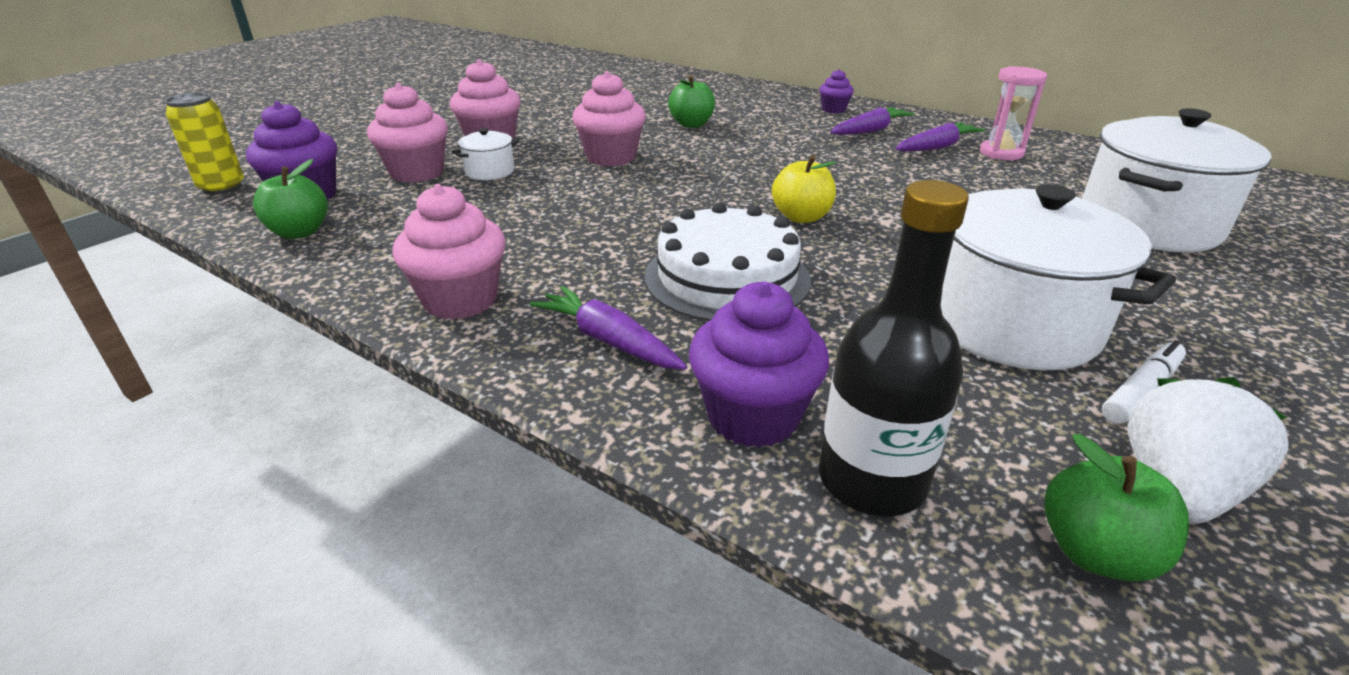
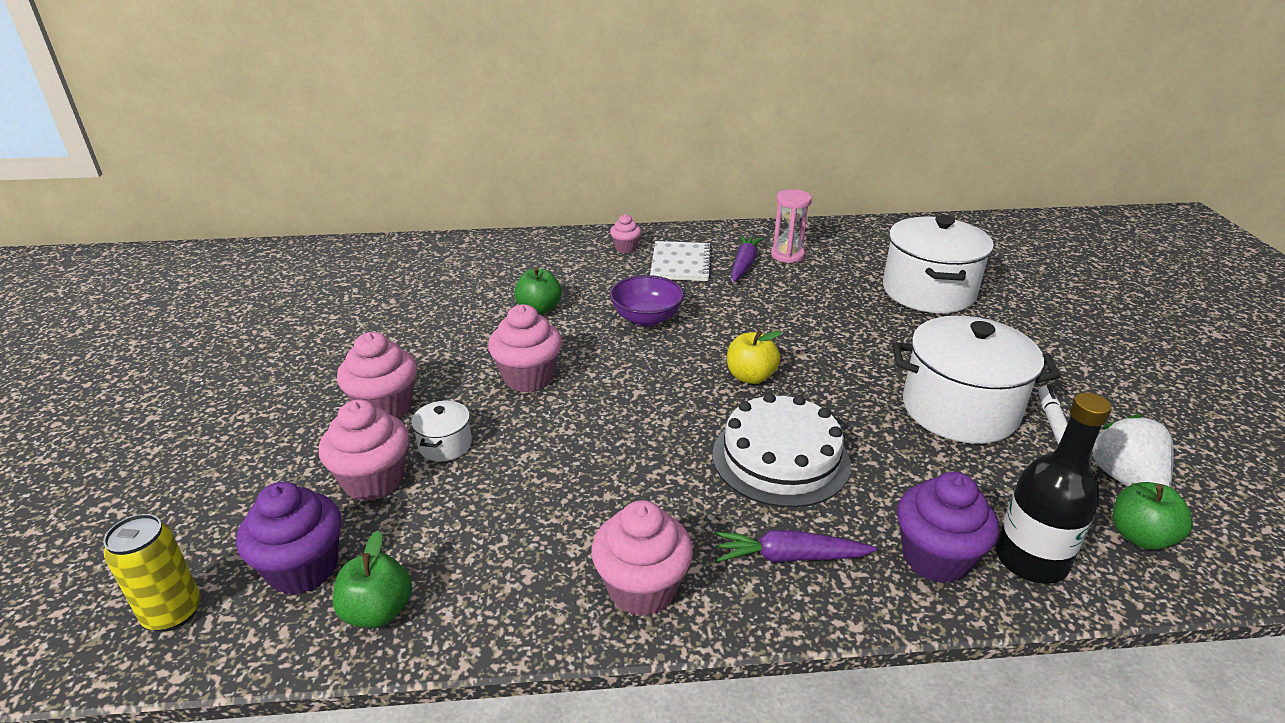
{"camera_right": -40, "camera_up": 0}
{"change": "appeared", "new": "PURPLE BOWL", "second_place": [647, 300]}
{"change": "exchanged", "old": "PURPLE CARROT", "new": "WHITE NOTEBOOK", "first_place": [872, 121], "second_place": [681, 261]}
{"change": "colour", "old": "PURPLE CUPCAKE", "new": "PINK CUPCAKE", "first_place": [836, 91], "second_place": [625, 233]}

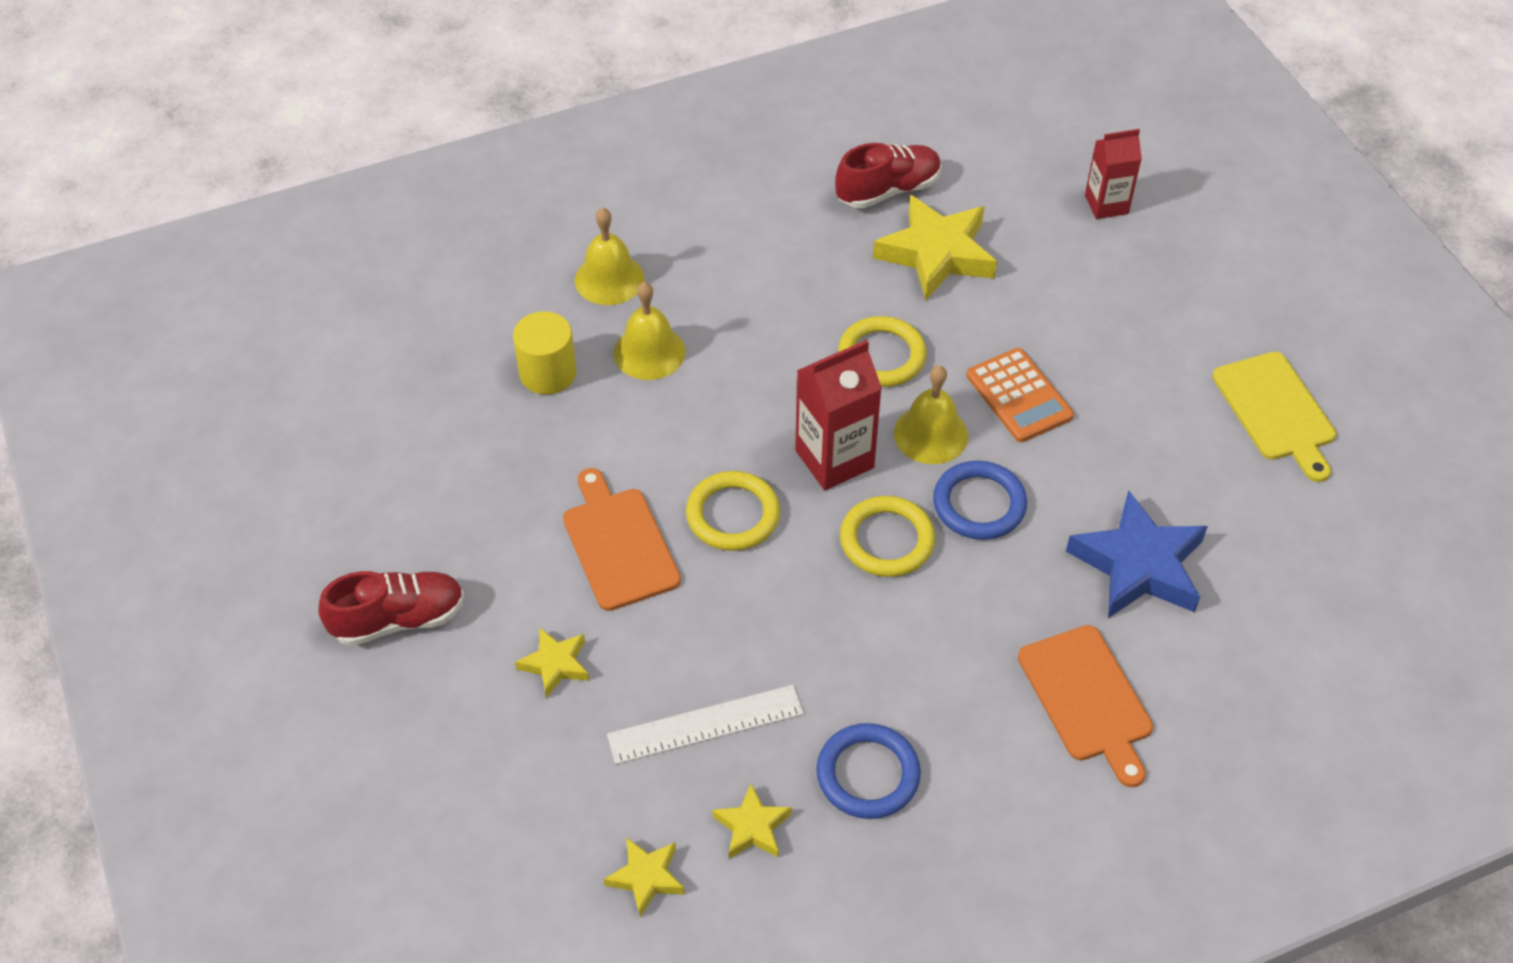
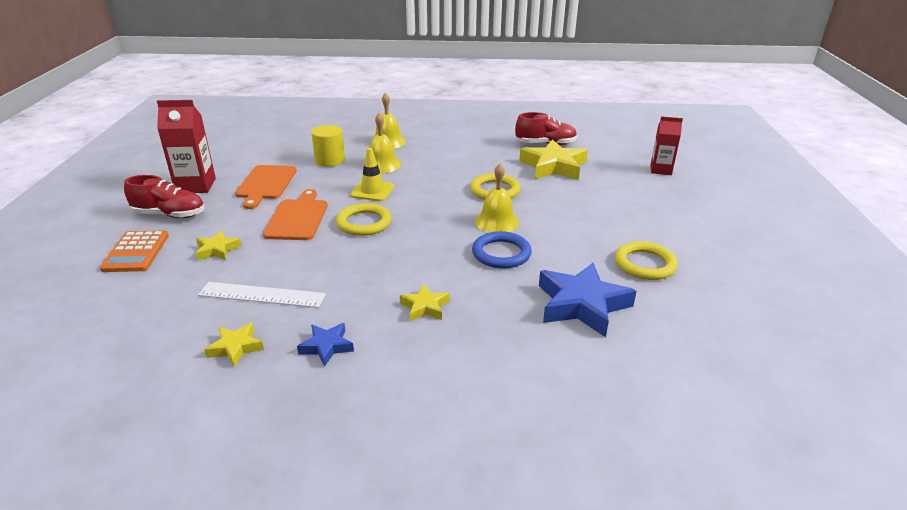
{"camera_right": 25, "camera_up": -20}
{"change": "missing", "old": "YELLOW CUTTING BOARD", "first_place": [1274, 417]}
{"change": "appeared", "new": "YELLOW TRAFFIC CONE", "second_place": [372, 174]}
{"change": "relocated", "old": "YELLOW STAR", "first_place": [644, 877], "second_place": [425, 302]}
{"change": "relocated", "old": "RED CARTON", "first_place": [838, 415], "second_place": [186, 146]}
{"change": "relocated", "old": "YELLOW RING", "first_place": [887, 536], "second_place": [646, 260]}
{"change": "relocated", "old": "ORANGE CALCULATOR", "first_place": [1020, 395], "second_place": [134, 251]}
{"change": "relocated", "old": "ORANGE CUTTING BOARD", "first_place": [1085, 706], "second_place": [266, 187]}
{"change": "exchanged", "old": "BLUE RING", "new": "BLUE STAR", "first_place": [868, 771], "second_place": [325, 345]}

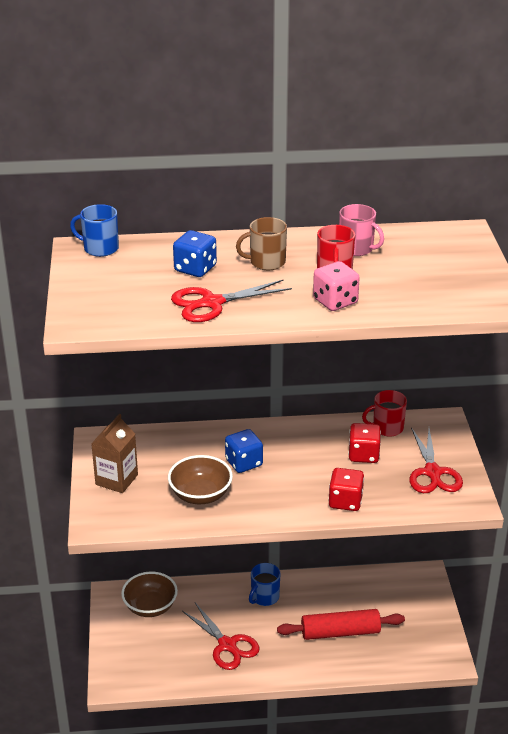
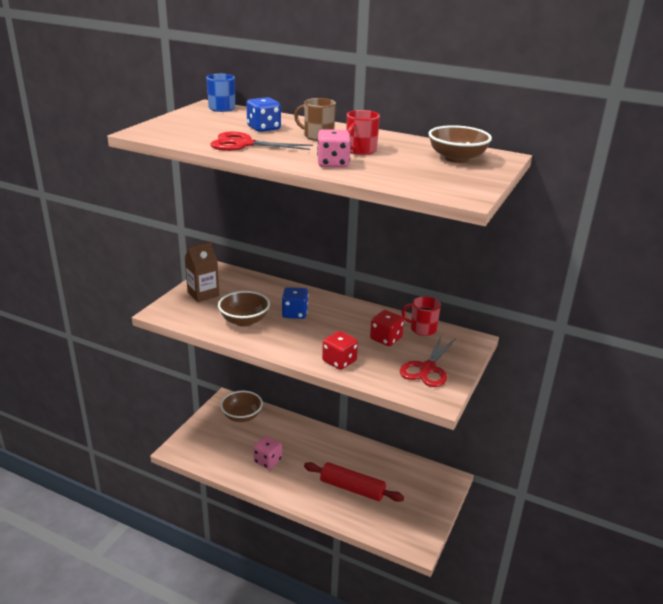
{"camera_right": 30, "camera_up": -5}
{"change": "missing", "old": "BLUE MUG", "first_place": [265, 584]}
{"change": "missing", "old": "PINK MUG", "first_place": [361, 230]}
{"change": "appeared", "new": "BROWN BOWL", "second_place": [460, 144]}
{"change": "exchanged", "old": "RED SCISSORS", "new": "PINK DICE", "first_place": [220, 636], "second_place": [267, 452]}

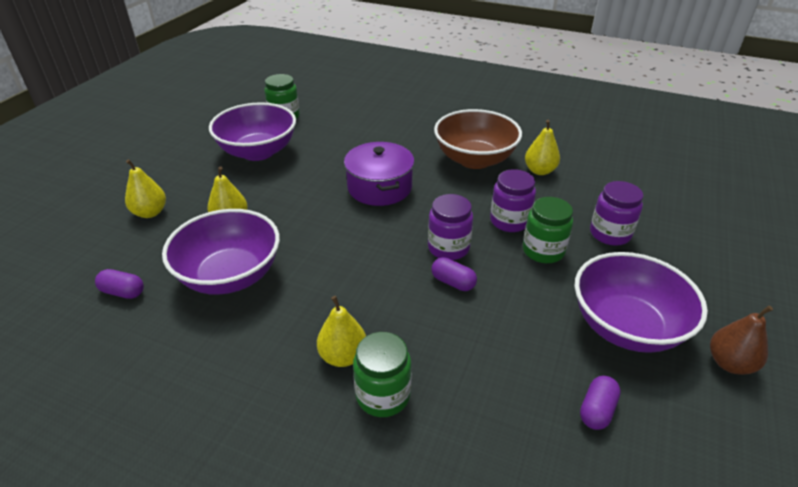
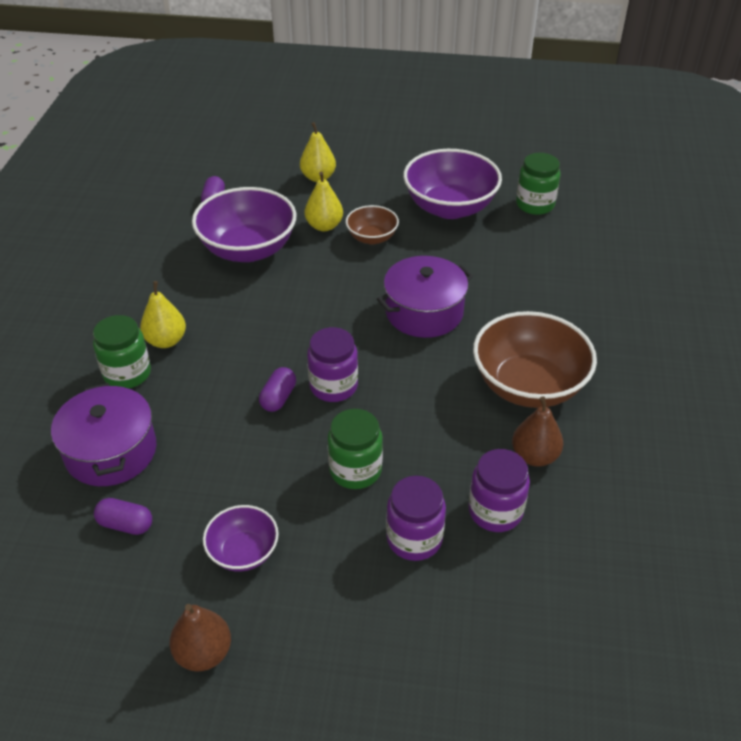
{"camera_right": 75, "camera_up": 5}
{"change": "appeared", "new": "PURPLE POT", "second_place": [104, 434]}
{"change": "appeared", "new": "BROWN BOWL", "second_place": [372, 224]}
{"change": "relocated", "old": "PURPLE JAR", "first_place": [513, 200], "second_place": [499, 490]}
{"change": "colour", "old": "YELLOW PEAR", "new": "BROWN PEAR", "first_place": [542, 147], "second_place": [537, 432]}
{"change": "size", "old": "PURPLE BOWL", "first_place": [641, 302], "second_place": [241, 538], "factor": 0.53}

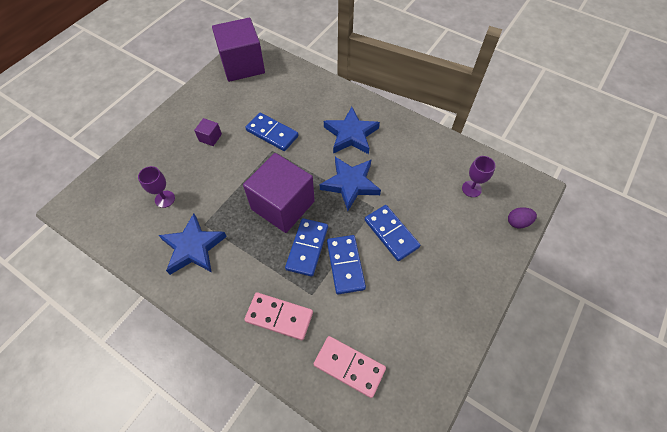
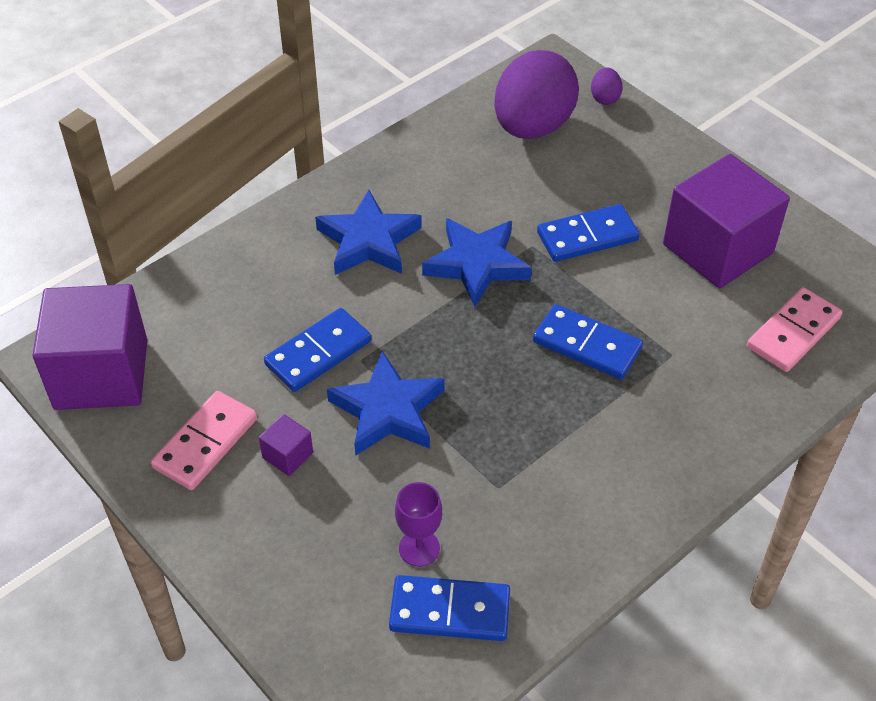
{"camera_right": -75, "camera_up": -10}
{"change": "relocated", "old": "BLUE STAR", "first_place": [193, 244], "second_place": [386, 403]}
{"change": "relocated", "old": "PURPLE CUBE", "first_place": [279, 193], "second_place": [726, 221]}
{"change": "relocated", "old": "PINK DOMINO", "first_place": [278, 316], "second_place": [204, 440]}
{"change": "relocated", "old": "BLUE DOMINO", "first_place": [346, 264], "second_place": [449, 608]}
{"change": "exchanged", "old": "PURPLE GOBLET", "new": "PURPLE EGG", "first_place": [479, 176], "second_place": [536, 94]}

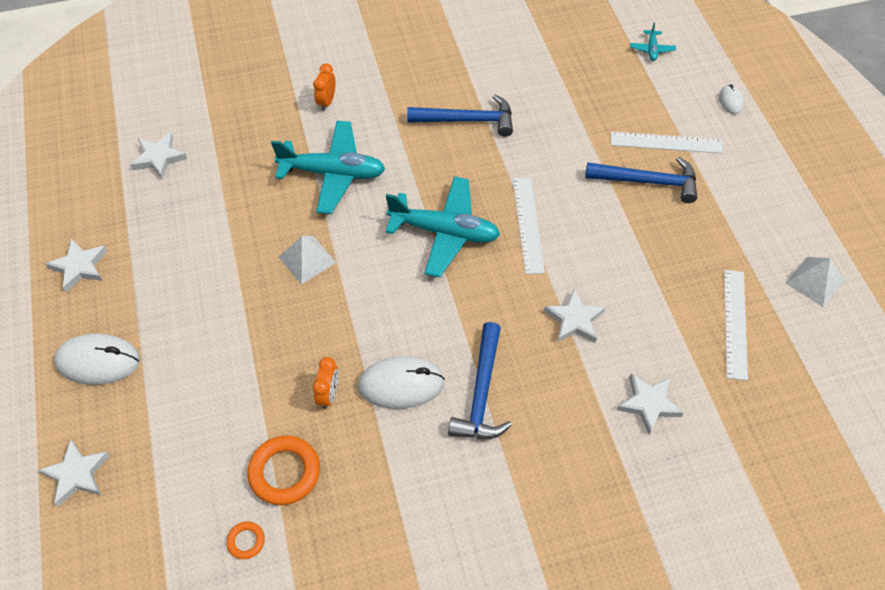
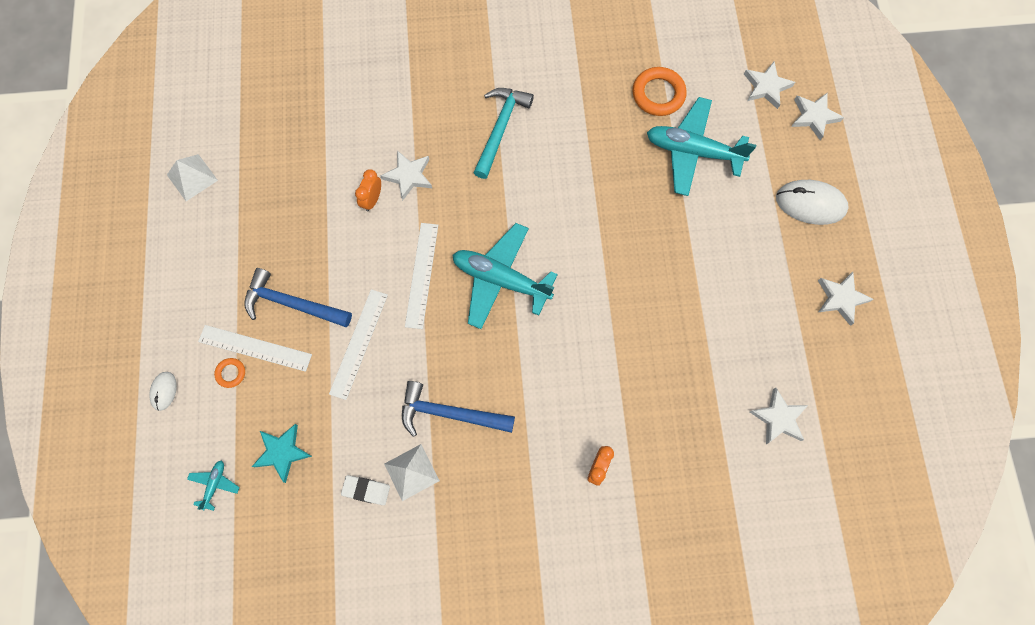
{"camera_right": -170, "camera_up": 15}
{"change": "missing", "old": "WHITE MOUSE", "first_place": [401, 382]}
{"change": "appeared", "new": "TURQUOISE STAR", "second_place": [282, 453]}
{"change": "appeared", "new": "WHITE ERASER", "second_place": [365, 490]}
{"change": "relocated", "old": "ORANGE RING", "first_place": [245, 540], "second_place": [229, 373]}
{"change": "relocated", "old": "TURQUOISE PLANE", "first_place": [328, 167], "second_place": [701, 146]}
{"change": "relocated", "old": "WHITE PYRAMID", "first_place": [307, 260], "second_place": [412, 472]}
{"change": "relocated", "old": "ORANGE CLOCK", "first_place": [326, 383], "second_place": [368, 190]}
{"change": "relocated", "old": "WHITE STAR", "first_place": [650, 403], "second_place": [769, 85]}
{"change": "relocated", "old": "WHITE RULER", "first_place": [736, 325], "second_place": [358, 344]}
{"change": "colour", "old": "BLUE HAMMER", "new": "TURQUOISE HAMMER", "first_place": [480, 380], "second_place": [503, 133]}

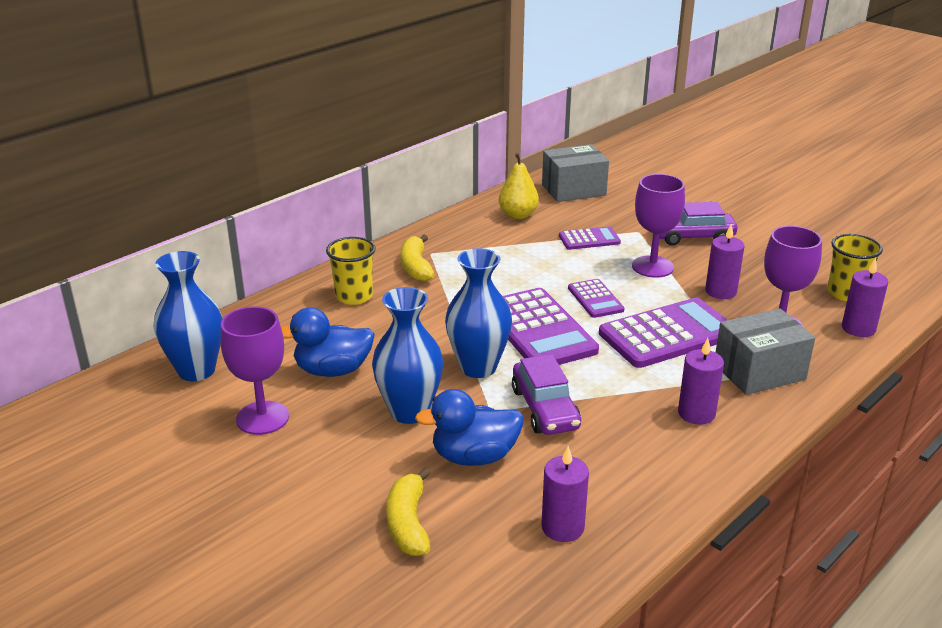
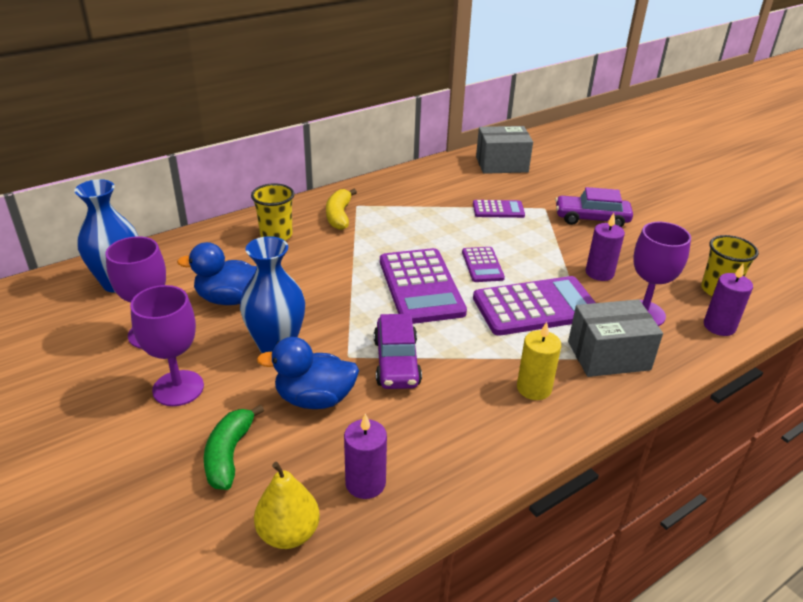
{"camera_right": 10, "camera_up": 5}
{"change": "missing", "old": "BLUE VASE", "first_place": [478, 313]}
{"change": "relocated", "old": "YELLOW PEAR", "first_place": [519, 186], "second_place": [287, 505]}
{"change": "relocated", "old": "PURPLE GOBLET", "first_place": [658, 226], "second_place": [167, 345]}
{"change": "colour", "old": "YELLOW BANANA", "new": "GREEN BANANA", "first_place": [408, 512], "second_place": [234, 447]}
{"change": "colour", "old": "PURPLE CANDLE", "new": "YELLOW CANDLE", "first_place": [701, 381], "second_place": [539, 361]}

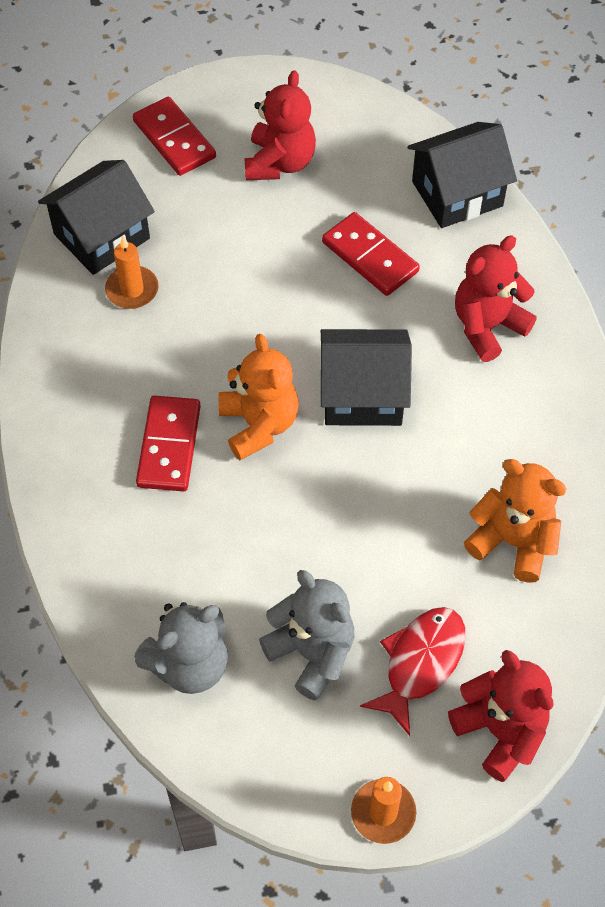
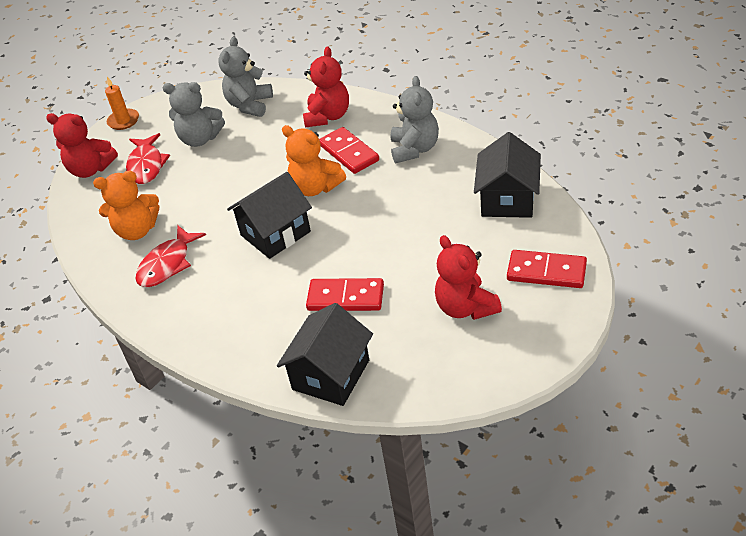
{"camera_right": 145, "camera_up": -15}
{"change": "missing", "old": "ORANGE CANDLE", "first_place": [132, 272]}
{"change": "appeared", "new": "RED FISH", "second_place": [170, 256]}
{"change": "appeared", "new": "GREY TEDDY BEAR", "second_place": [415, 119]}
{"change": "relocated", "old": "RED TEDDY BEAR", "first_place": [496, 298], "second_place": [326, 87]}

